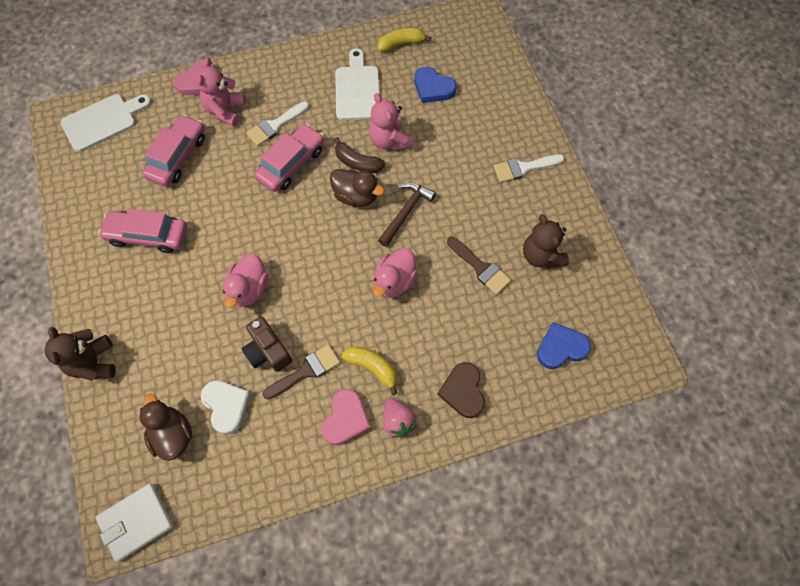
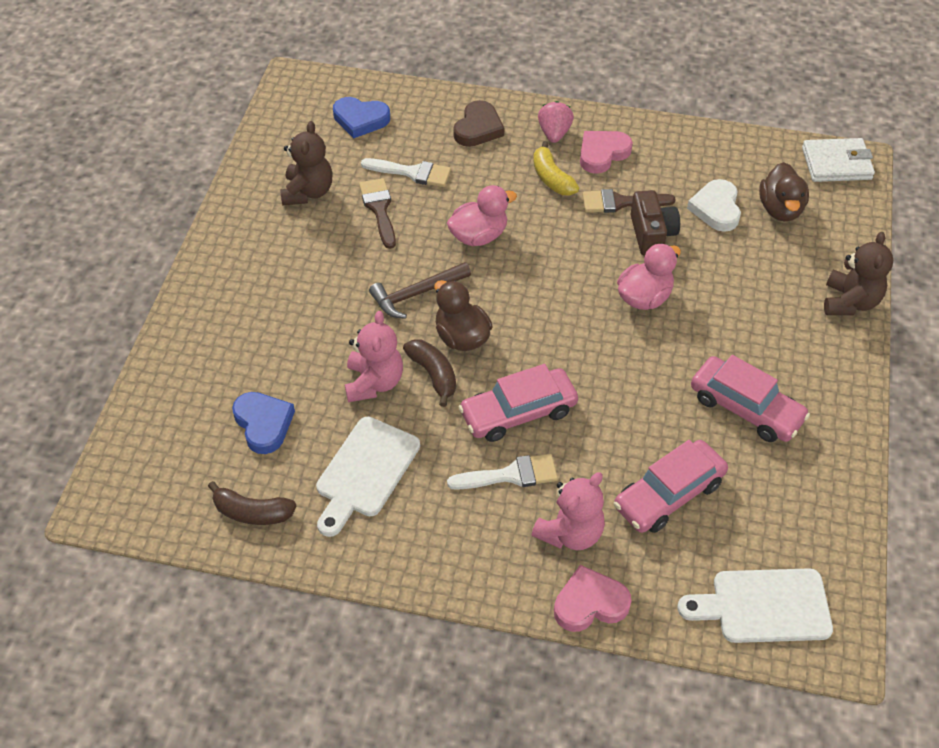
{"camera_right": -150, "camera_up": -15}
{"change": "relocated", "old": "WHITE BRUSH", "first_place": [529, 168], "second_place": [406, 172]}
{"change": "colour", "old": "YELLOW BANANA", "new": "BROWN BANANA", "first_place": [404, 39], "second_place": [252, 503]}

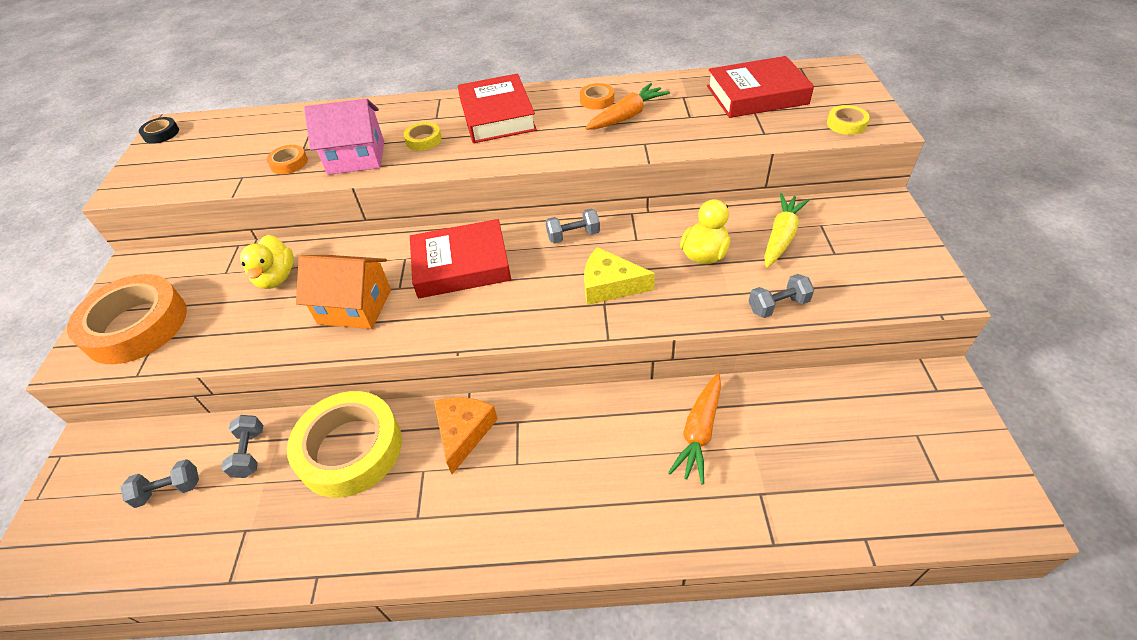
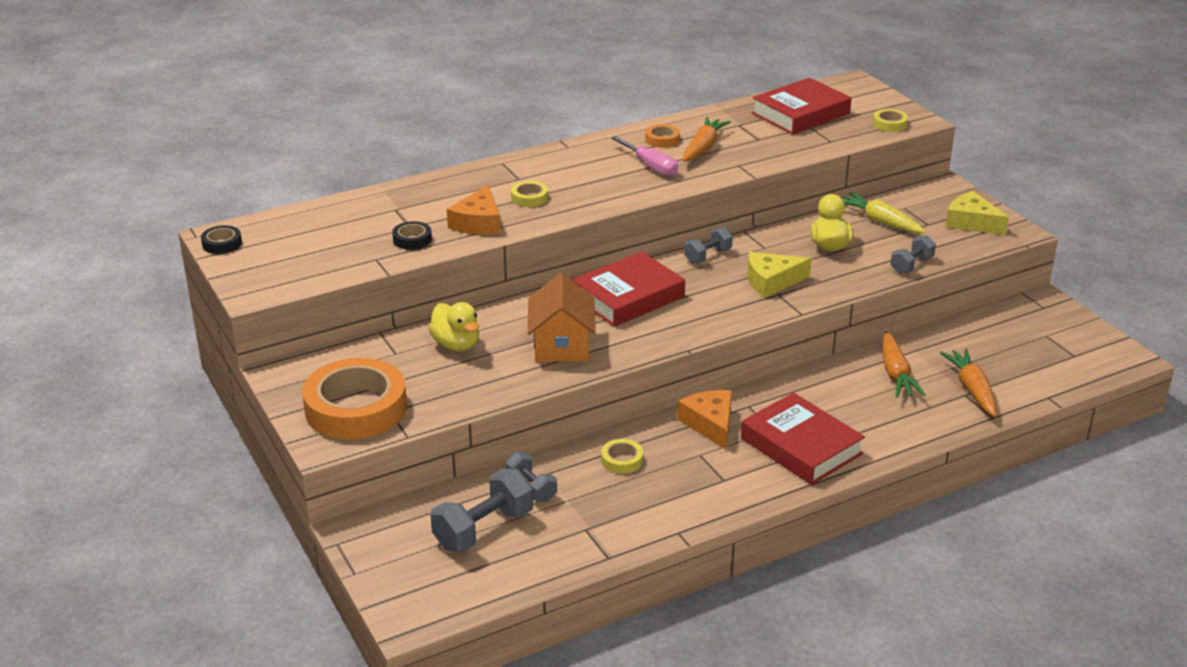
{"camera_right": -30, "camera_up": -15}
{"change": "appeared", "new": "PINK SCREWDRIVER", "second_place": [644, 156]}
{"change": "appeared", "new": "ORANGE CARROT", "second_place": [968, 383]}
{"change": "appeared", "new": "YELLOW CHEESE", "second_place": [977, 213]}
{"change": "relocated", "old": "RED BOOK", "first_place": [497, 108], "second_place": [803, 439]}
{"change": "exchanged", "old": "PINK HOUSE", "new": "ORANGE CHEESE", "first_place": [344, 137], "second_place": [473, 210]}
{"change": "colour", "old": "ORANGE TAPE", "new": "BLACK TAPE", "first_place": [287, 159], "second_place": [412, 235]}
{"change": "spun", "old": "ORANGE HOUSE", "first_place": [343, 292], "second_place": [562, 317], "degrees": -75}
{"change": "spun", "old": "YELLOW CARROT", "first_place": [786, 230], "second_place": [884, 212], "degrees": -45}
{"change": "size", "old": "GREY DUMBBELL", "first_place": [160, 483], "second_place": [482, 510], "factor": 1.69}
{"change": "size", "old": "YELLOW TAPE", "first_place": [344, 444], "second_place": [622, 456], "factor": 0.42}

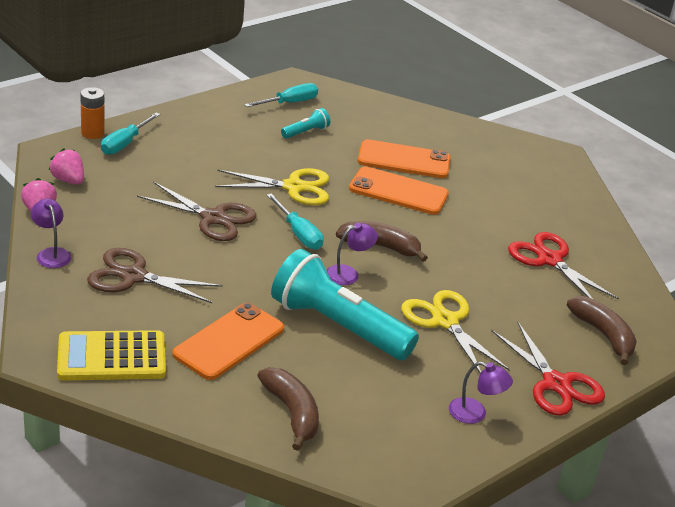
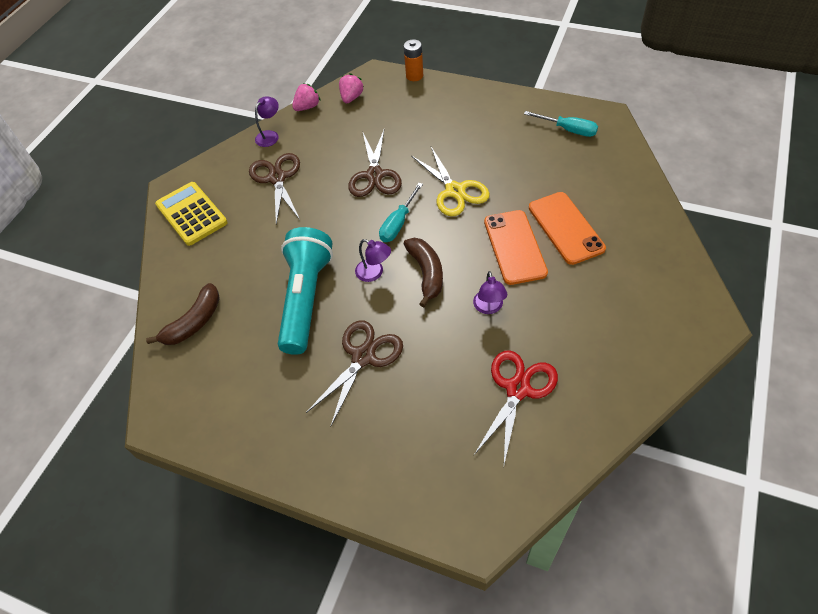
{"camera_right": 70, "camera_up": 20}
{"change": "missing", "old": "TURQUOISE SCREWDRIVER", "first_place": [130, 134]}
{"change": "missing", "old": "ORANGE PHONE", "first_place": [228, 341]}
{"change": "missing", "old": "TURQUOISE FLASHLIGHT", "first_place": [305, 123]}
{"change": "missing", "old": "RED SCISSORS", "first_place": [548, 369]}
{"change": "missing", "old": "BROWN BANANA", "first_place": [601, 330]}
{"change": "relocated", "old": "PURPLE LAMP", "first_place": [481, 393], "second_place": [490, 292]}
{"change": "colour", "old": "YELLOW SCISSORS", "new": "BROWN SCISSORS", "first_place": [455, 331], "second_place": [354, 373]}

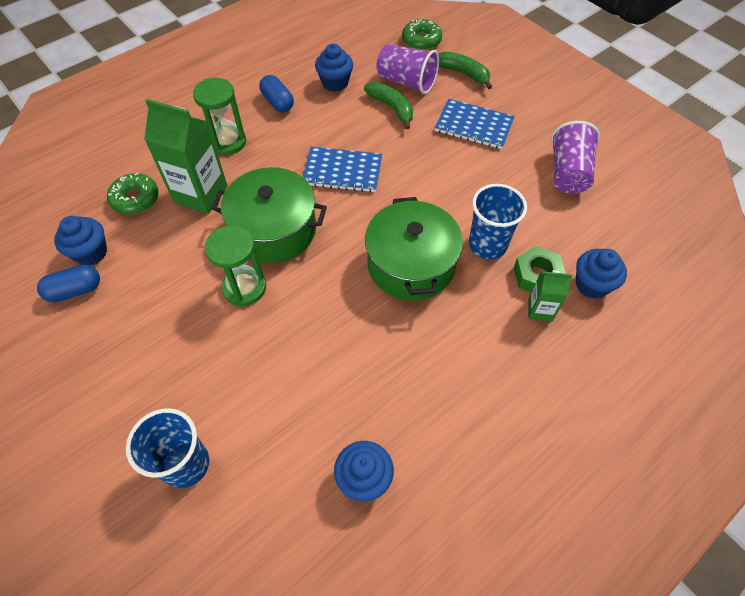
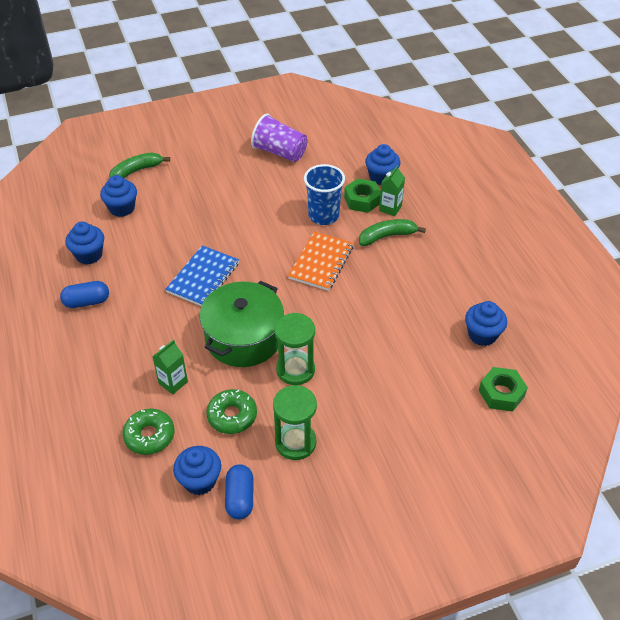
{"camera_right": -70, "camera_up": -10}
{"change": "missing", "old": "BLUE CUP", "first_place": [167, 448]}
{"change": "missing", "old": "BLUE NOTEBOOK", "first_place": [475, 124]}
{"change": "appeared", "new": "GREEN NUT", "second_place": [503, 389]}
{"change": "relocated", "old": "GREEN HOURGLASS", "first_place": [219, 116], "second_place": [295, 422]}
{"change": "relocated", "old": "GREEN BANANA", "first_place": [388, 105], "second_place": [392, 232]}
{"change": "relocated", "old": "GREEN DONUT", "first_place": [422, 34], "second_place": [231, 411]}
{"change": "exchanged", "old": "GREEN POT", "new": "ORANGE NOTEBOOK", "first_place": [414, 249], "second_place": [321, 261]}
{"change": "exchanged", "old": "PURPLE CUP", "new": "BLUE CUPCAKE", "first_place": [408, 69], "second_place": [118, 196]}
{"change": "size", "old": "GREEN CARTON", "first_place": [186, 156], "second_place": [170, 366], "factor": 0.53}

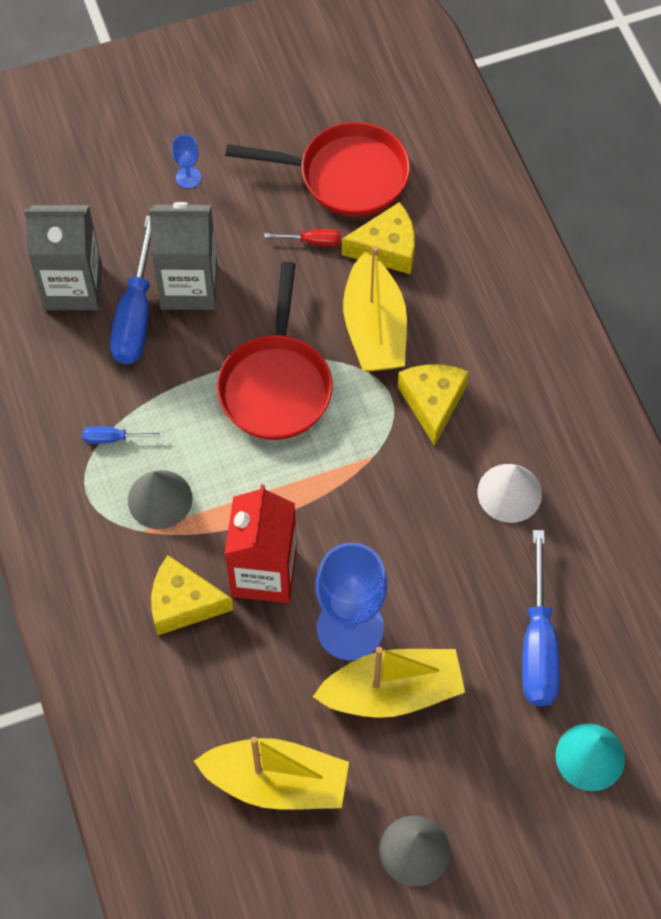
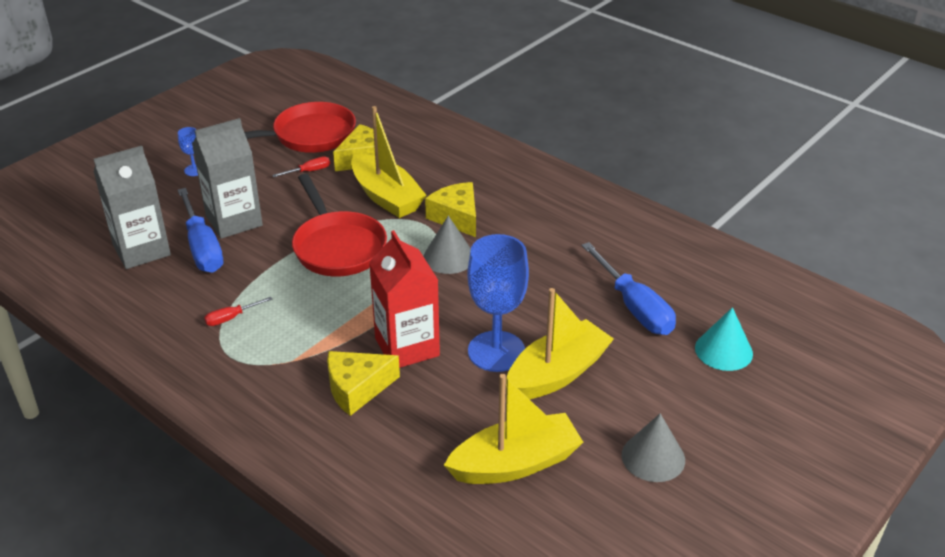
{"camera_right": -30, "camera_up": -25}
{"change": "missing", "old": "WHITE CONE", "first_place": [509, 493]}
{"change": "relocated", "old": "GREY CONE", "first_place": [160, 499], "second_place": [447, 245]}
{"change": "colour", "old": "BLUE SCREWDRIVER", "new": "RED SCREWDRIVER", "first_place": [123, 435], "second_place": [238, 311]}

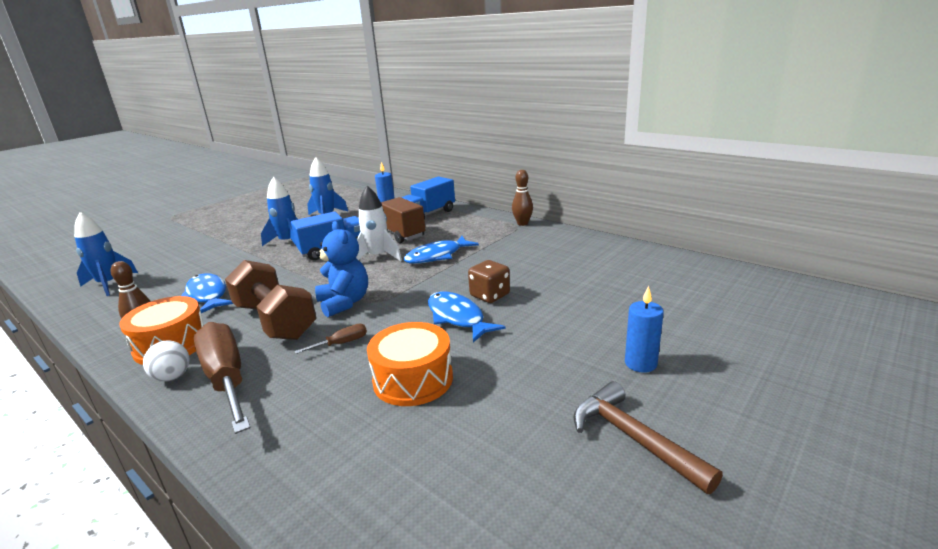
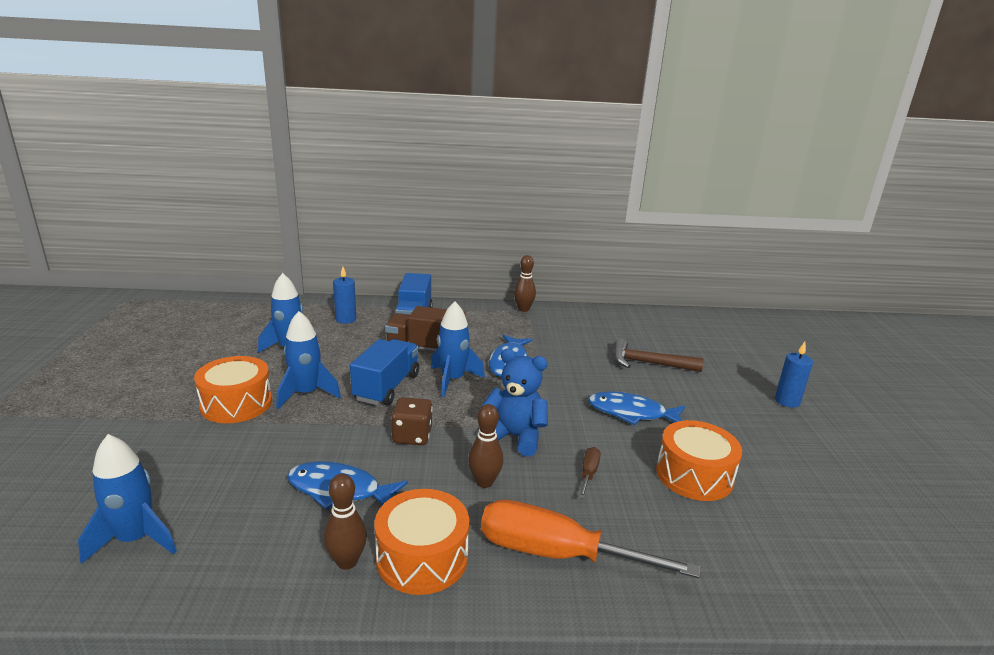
{"camera_right": -45, "camera_up": 0}
{"change": "missing", "old": "WHITE BALL", "first_place": [166, 361]}
{"change": "appeared", "new": "ORANGE DRUM", "second_place": [233, 389]}
{"change": "relocated", "old": "BROWN DICE", "first_place": [489, 281], "second_place": [412, 421]}
{"change": "relocated", "old": "BROWN HAMMER", "first_place": [648, 437], "second_place": [658, 355]}
{"change": "exchanged", "old": "BROWN DUMBBELL", "new": "BROWN BOWLING PIN", "first_place": [271, 300], "second_place": [485, 446]}
{"change": "colour", "old": "BROWN SCREWDRIVER", "new": "ORANGE SCREWDRIVER", "first_place": [222, 378], "second_place": [590, 539]}
{"change": "colour", "old": "WHITE ROCKET", "new": "BLUE ROCKET", "first_place": [379, 223], "second_place": [458, 349]}

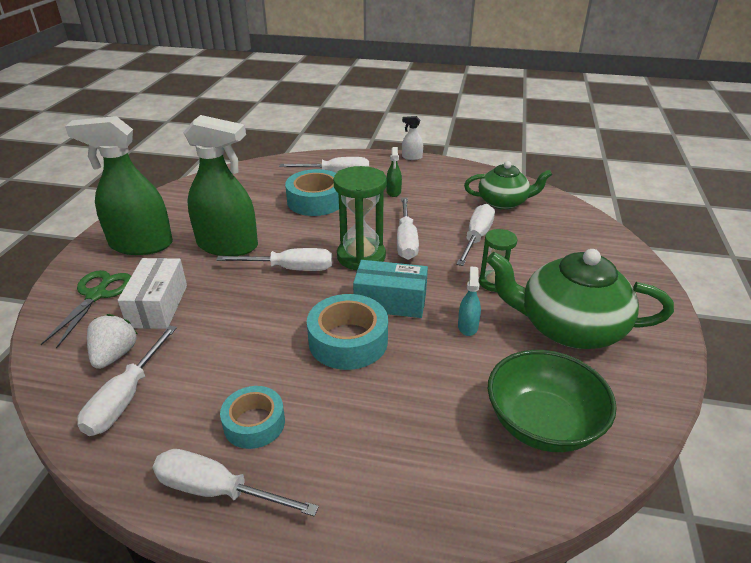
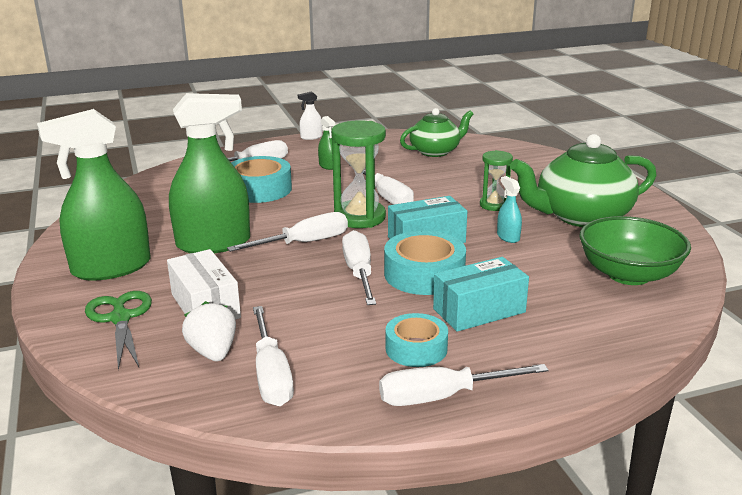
{"camera_right": -30, "camera_up": -10}
{"change": "appeared", "new": "TURQUOISE BOX", "second_place": [481, 294]}
{"change": "relocated", "old": "WHITE SCREWDRIVER", "first_place": [475, 235], "second_place": [359, 267]}

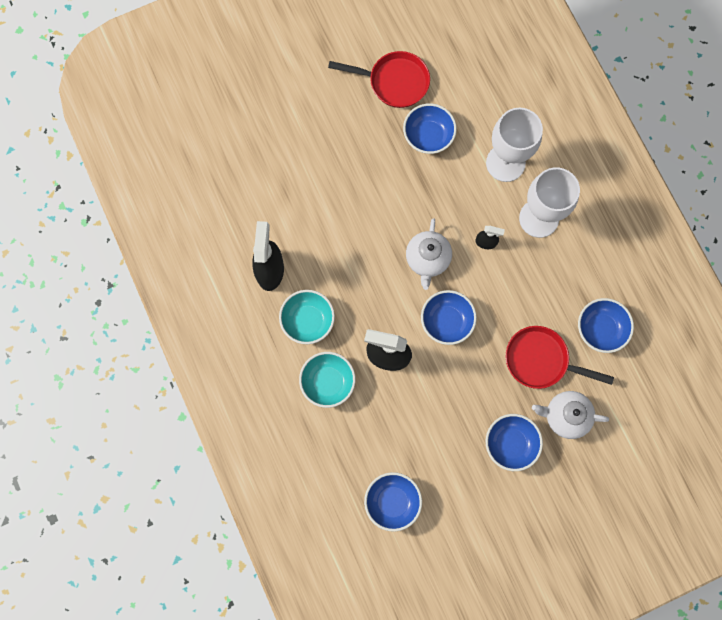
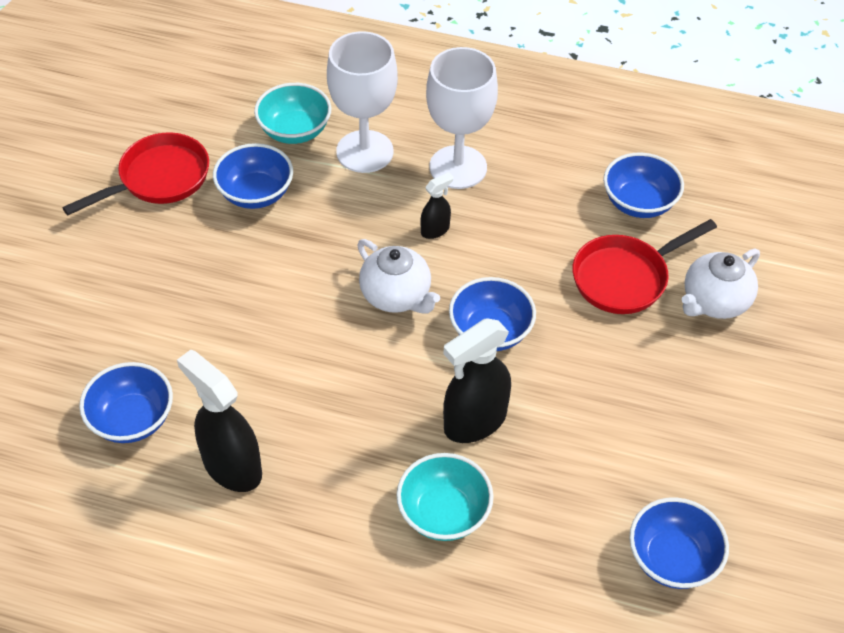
{"camera_right": -50, "camera_up": -25}
{"change": "relocated", "old": "TURQUOISE BOWL", "first_place": [307, 317], "second_place": [292, 113]}
{"change": "relocated", "old": "BLUE BOWL", "first_place": [514, 442], "second_place": [126, 402]}

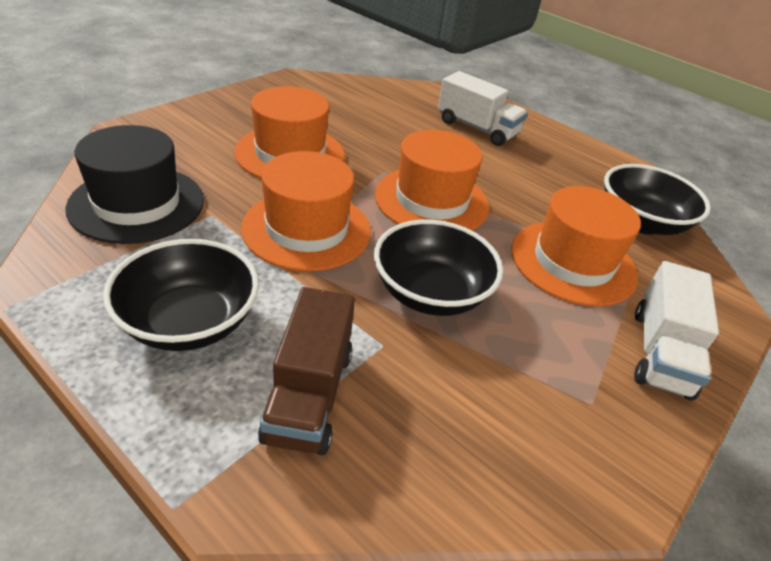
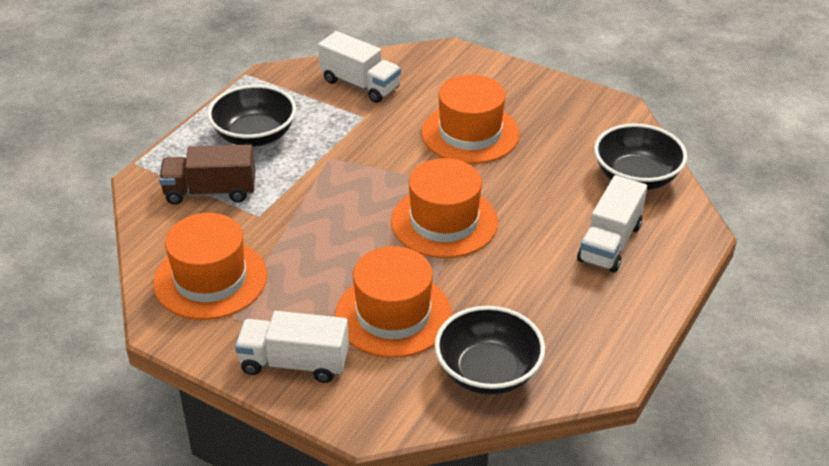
{"camera_right": 85, "camera_up": 0}
{"change": "relocated", "old": "ORANGE HAT", "first_place": [306, 211], "second_place": [210, 266]}
{"change": "relocated", "old": "BLACK BOWL", "first_place": [438, 268], "second_place": [640, 156]}
{"change": "exchanged", "old": "BLACK HAT", "new": "WHITE TRUCK", "first_place": [134, 184], "second_place": [359, 67]}

